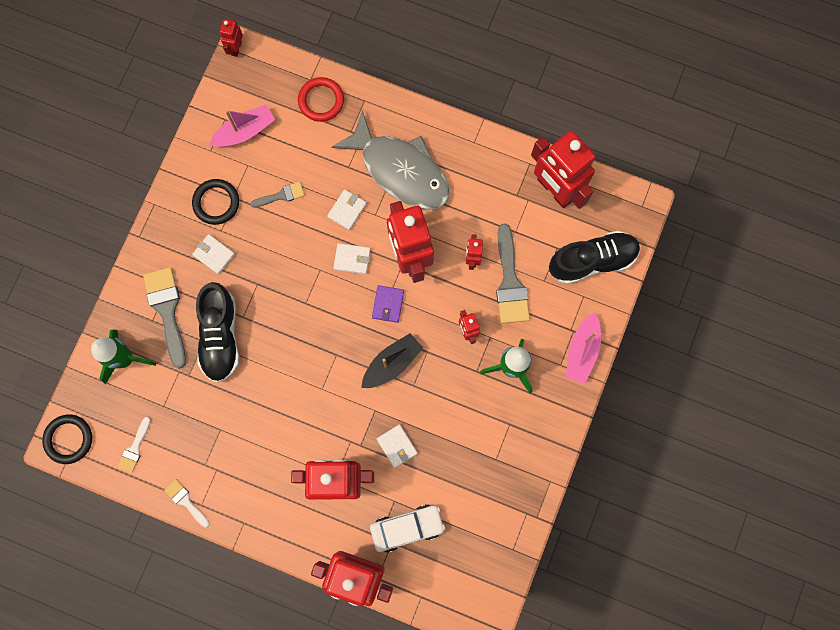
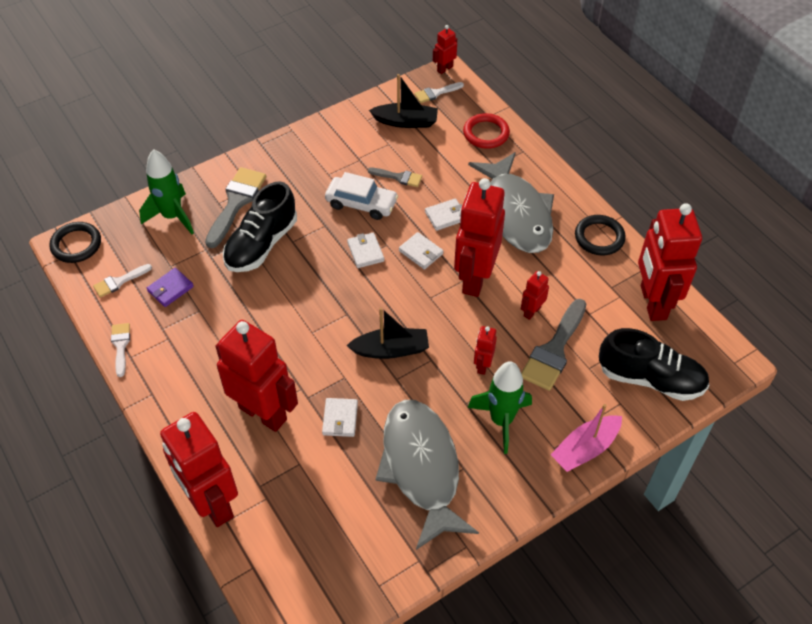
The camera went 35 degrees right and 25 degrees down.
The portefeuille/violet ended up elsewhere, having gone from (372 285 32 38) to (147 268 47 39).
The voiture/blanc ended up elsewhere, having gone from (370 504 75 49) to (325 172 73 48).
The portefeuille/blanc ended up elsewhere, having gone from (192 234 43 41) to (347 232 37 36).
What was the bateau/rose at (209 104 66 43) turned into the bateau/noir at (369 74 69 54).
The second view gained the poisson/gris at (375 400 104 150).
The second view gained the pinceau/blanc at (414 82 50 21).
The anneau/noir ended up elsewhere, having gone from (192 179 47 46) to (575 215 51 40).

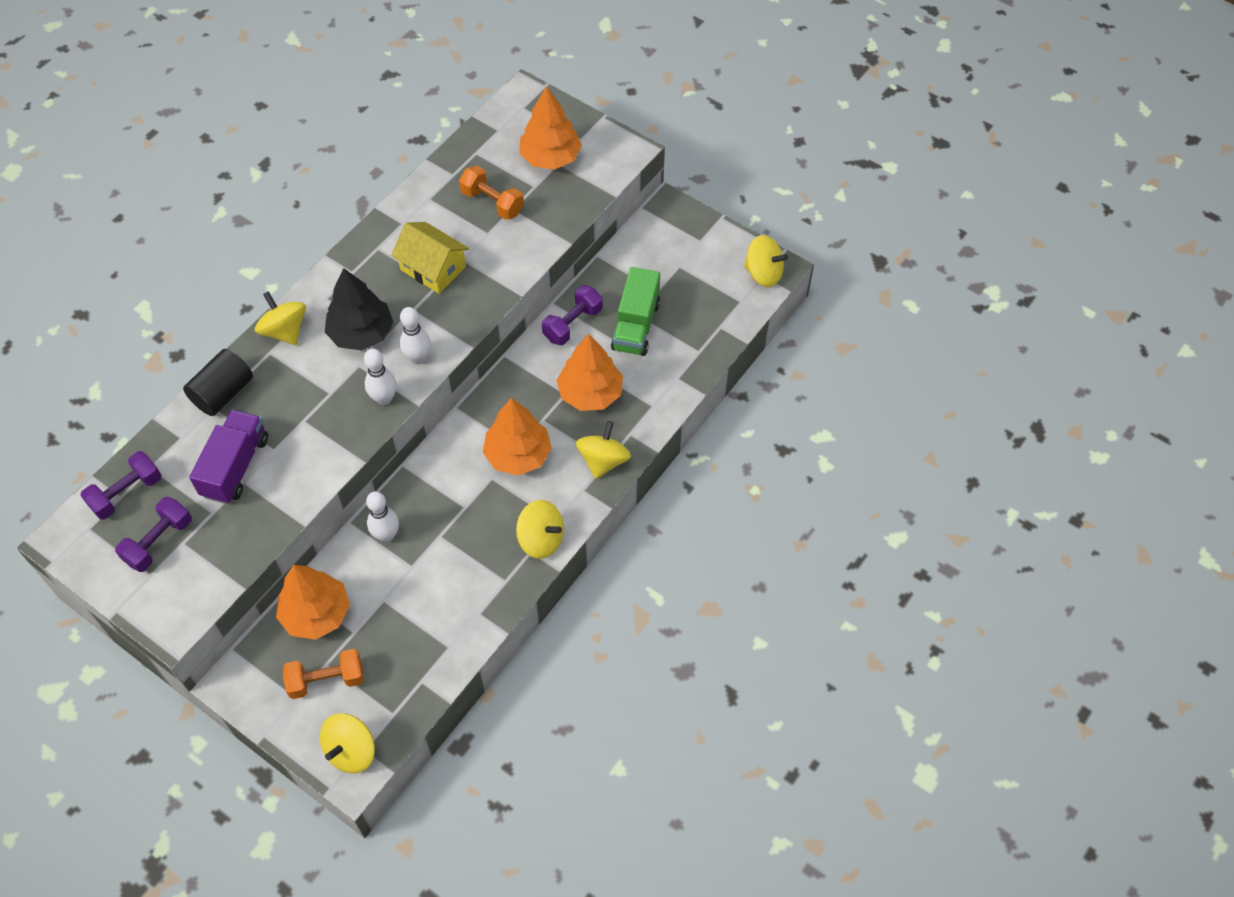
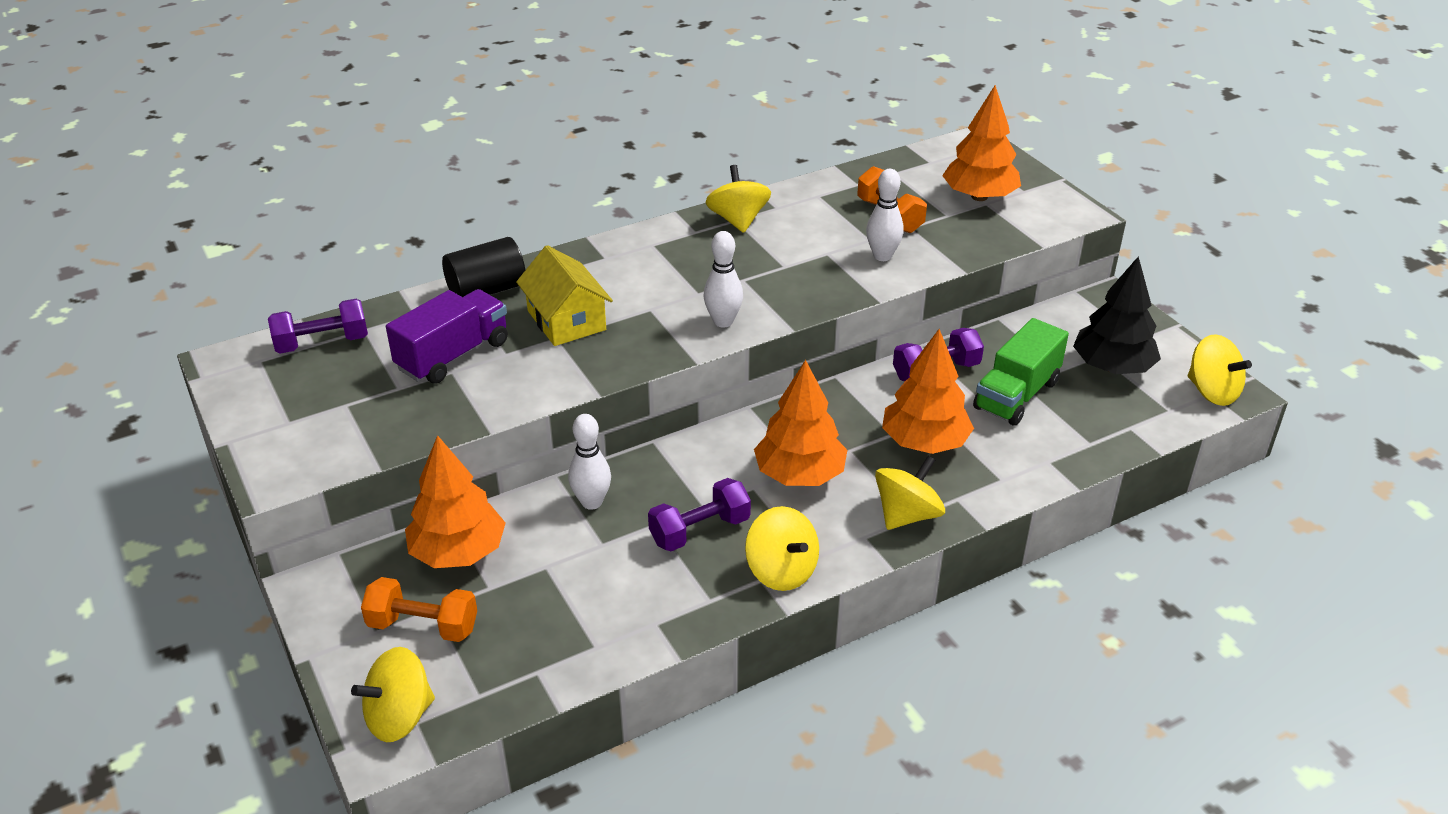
The camera went 25 degrees right and 20 degrees down.
The maison/jaune ended up elsewhere, having gone from (391 222 78 72) to (516 245 97 101).
The haltère/violet ended up elsewhere, having gone from (115 497 77 75) to (648 478 103 73).
The toupie/jaune ended up elsewhere, having gone from (255 291 51 54) to (706 165 65 68).
The quille/blanc ended up elsewhere, having gone from (364 348 33 57) to (866 169 38 92).
The arbre/noir ended up elsewhere, having gone from (325 268 68 83) to (1073 256 88 118).

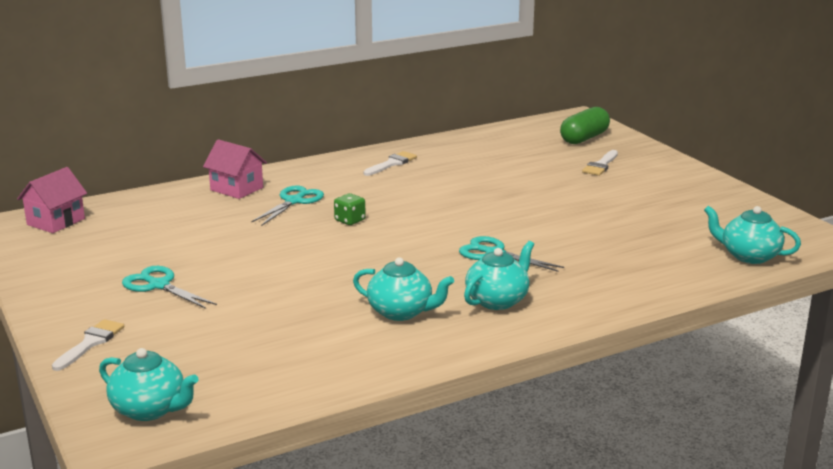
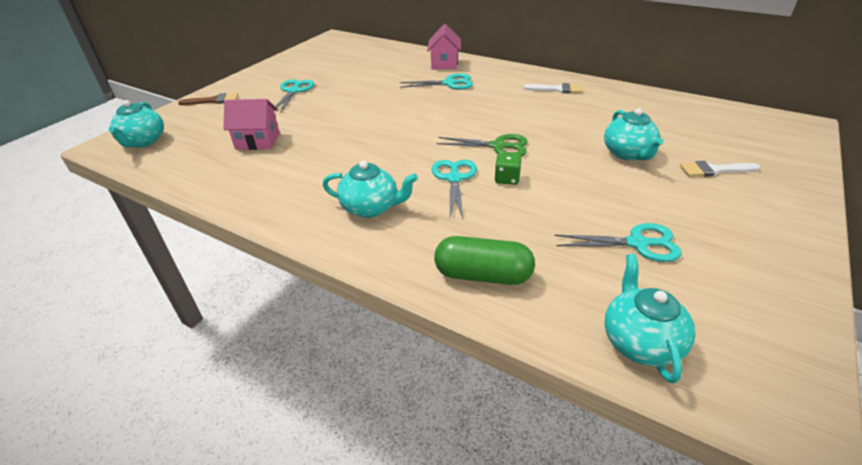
The camera went 60 degrees right and 15 degrees up.
What was the pinceau/blanc at (52 319 72 52) turned into the pinceau/marron at (178 93 60 12).
The maison/rose ended up elsewhere, having gone from (17 167 70 66) to (223 99 57 51).
The gélule/vert ended up elsewhere, having gone from (560 107 50 37) to (434 236 101 49).
The second view gained the ciseaux/vert at (436 134 91 23).
The dé/vert ended up elsewhere, having gone from (334 193 32 32) to (494 153 28 32).
The second view gained the ciseaux/turquoise at (555 223 127 39).
The théière/turquoise ended up elsewhere, having gone from (353 257 101 64) to (604 108 60 53).

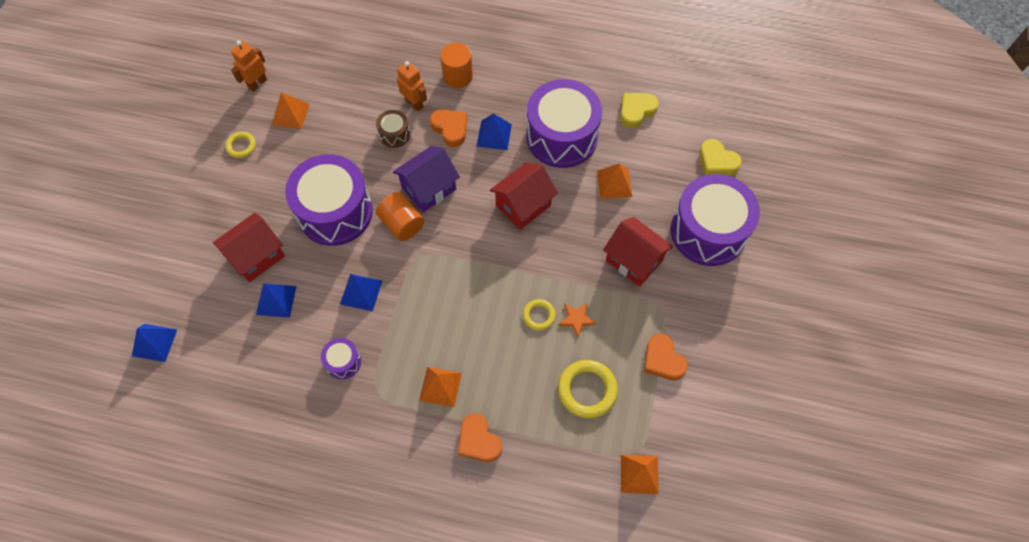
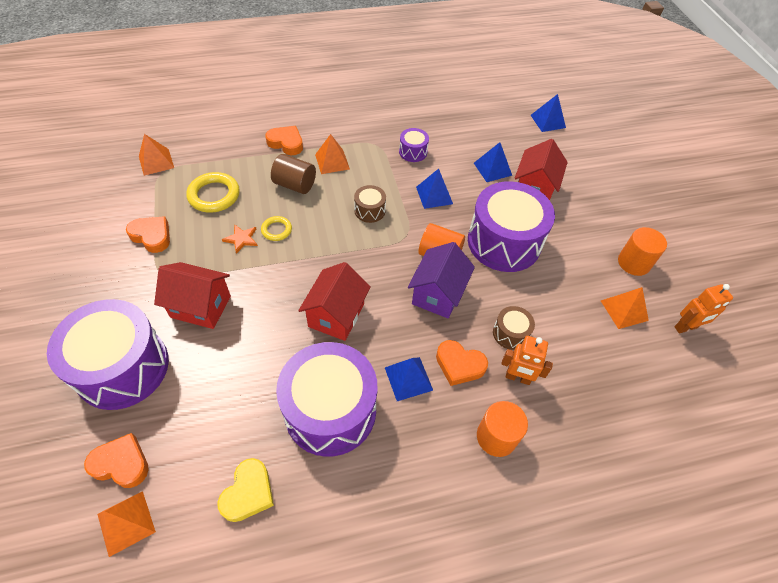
The camera went 150 degrees right and 10 degrees down.
What was the cœur/jaune at (699 139 43 37) turned into the cœur/orange at (84 433 65 55).
The pyramide/orange ended up elsewhere, having gone from (597 164 35 35) to (97 491 59 66).
The second view gained the cylindre/marron at (271 154 45 40).
The second view gained the tambour/marron at (354 185 32 38).
Where the anneau/jaune stood at (225 132 31 26), the cylindre/orange came to stand at (618 227 49 49).
The robot/orange at (231 41 36 51) ended up facing another way, 60 degrees clockwise from before.

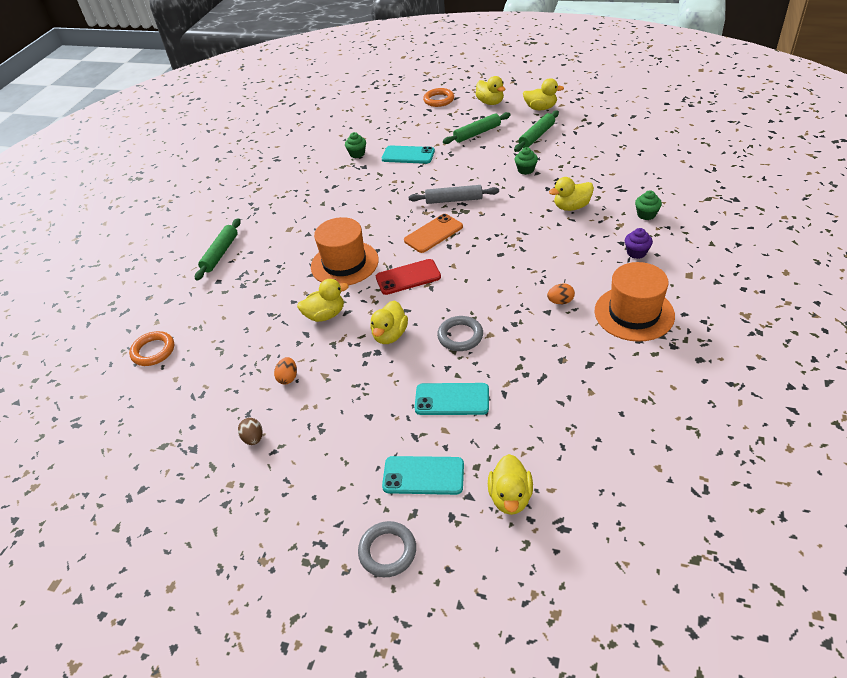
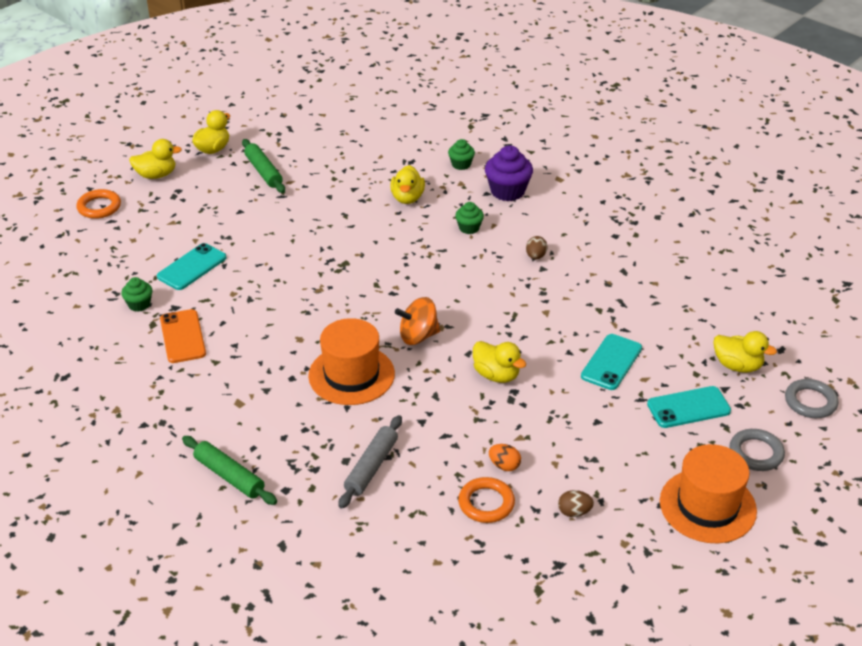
The camera went 70 degrees left and 5 degrees down.
The téléphone/orange ended up elsewhere, having gone from (404 214 59 39) to (160 309 46 54).
The rouleau à pâtisserie/gris ended up elsewhere, having gone from (409 185 90 19) to (338 415 64 94).
Where the téléphone/rouge stood at (376 259 65 36), the toupie/orange came to stand at (395 297 45 48).
The muffin/vert ended up elsewhere, having gone from (515 147 23 28) to (455 202 29 32).
The anneau/orange ended up elsewhere, having gone from (129 331 45 35) to (458 477 57 46).
The size of the muffin/violet at (625 228 28 31) changed by a factor of 1.75.
What was the œuf/orange at (547 283 28 21) turned into the œuf/marron at (526 236 22 23).
The téléphone/turquoise at (382 456 82 39) ended up facing another way, 45 degrees clockwise from before.
The chapeau/orange ended up elsewhere, having gone from (594 262 81 80) to (660 444 97 99).
The anneau/gris ended up elsewhere, having gone from (437 316 46 35) to (785 379 54 39).
The second view lost the canard/jaune at (297 279 52 43).
The second view lost the rouleau à pâtisserie/vert at (443 112 68 32).

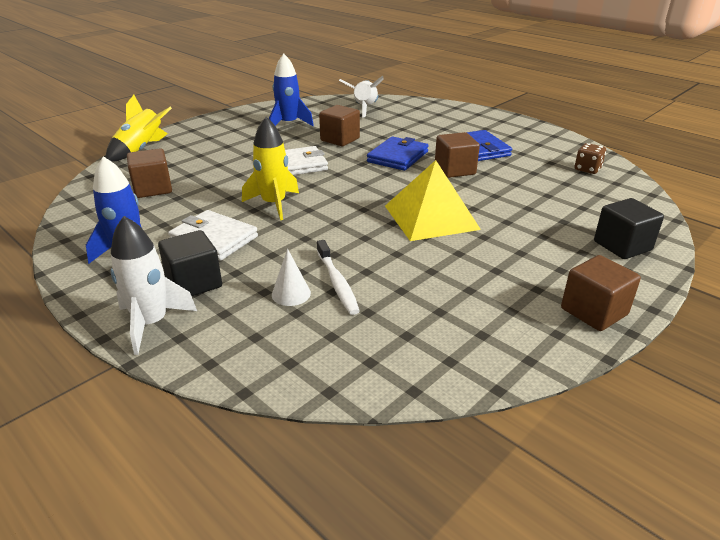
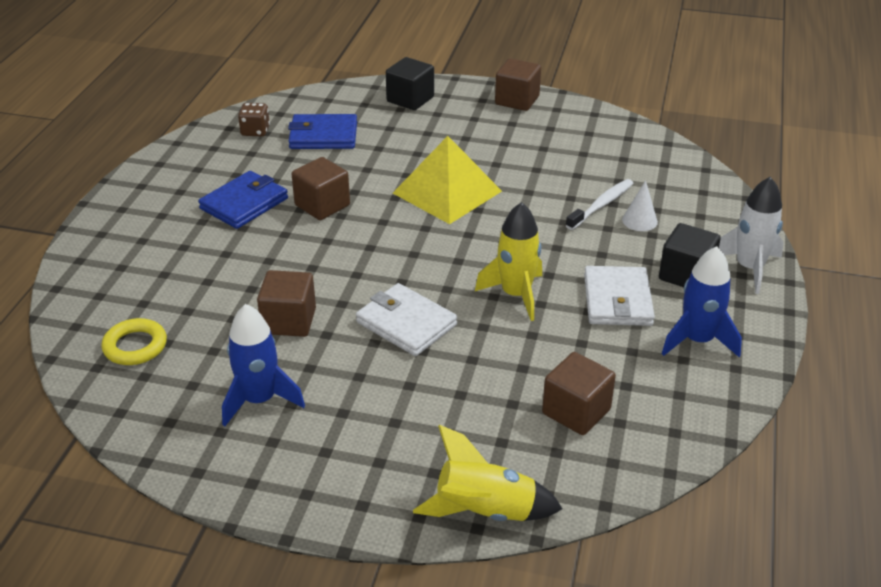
The camera went 120 degrees left and 5 degrees up.
Where the fusée/blanc stood at (339 76 45 42), the anneau/jaune came to stand at (101 318 66 47).
The portefeuille/bleu ended up elsewhere, having gone from (367 136 62 35) to (288 114 69 35).

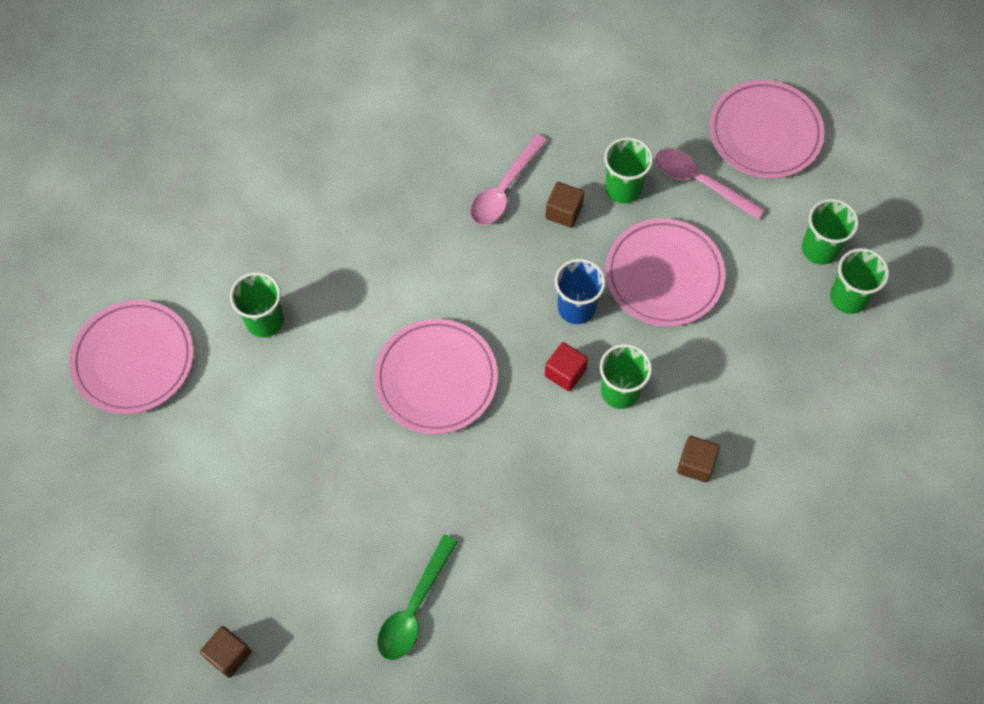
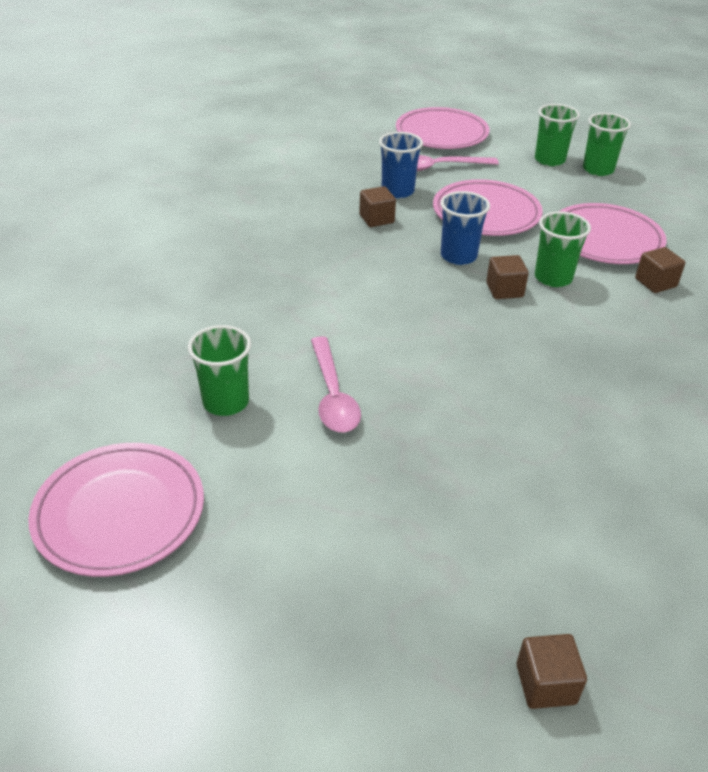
The camera went 45 degrees left and 25 degrees down.
The cuillère/rose ended up elsewhere, having gone from (470 134 77 91) to (311 336 50 96).
What was the gobelet/vert at (604 137 49 67) turned into the gobelet/bleu at (379 132 44 66).
What was the cube/rouge at (545 342 43 49) turned into the cube/marron at (486 255 43 44).
The assiette/rose ended up elsewhere, having gone from (374 319 124 115) to (560 203 107 61).
The second view lost the cuillère/vert at (377 535 81 125).

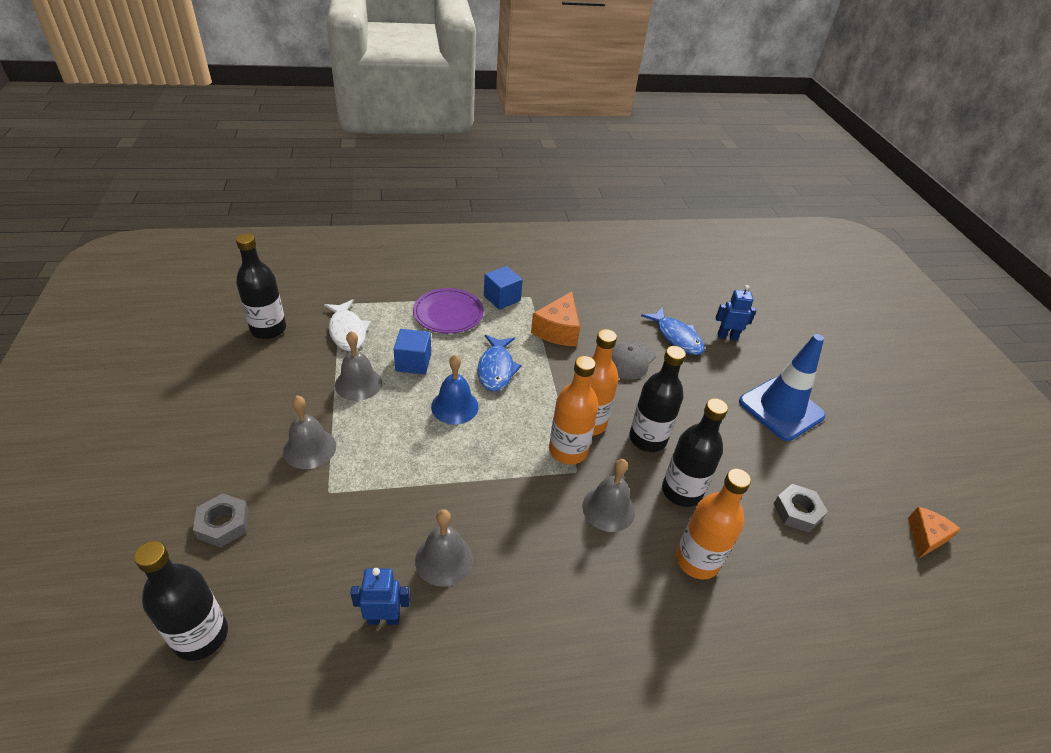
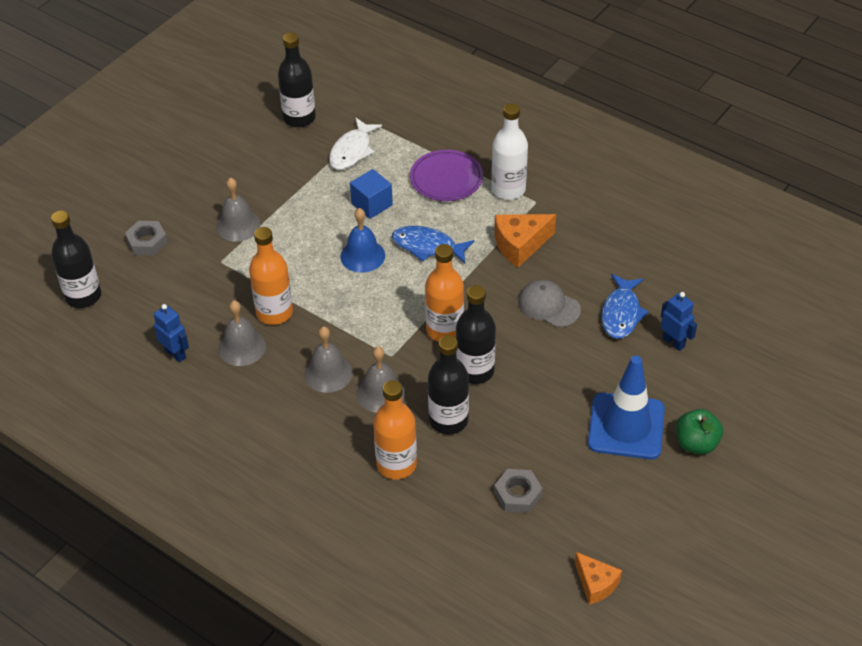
The camera went 50 degrees right and 5 degrees up.
The bouteille/orange ended up elsewhere, having gone from (549 356 50 108) to (249 227 44 98).
The cloche/gris ended up elsewhere, having gone from (335 331 47 70) to (305 326 48 67).
The poisson/bleu at (478 335 44 57) ended up facing another way, 60 degrees clockwise from before.
Where the cube/bleu stood at (484 266 39 44), the bouteille/blanc came to stand at (491 103 37 97).
The casquette/gris at (612 340 44 40) ended up facing another way, 45 degrees clockwise from before.
The fromage/orange at (908 507 52 52) ended up facing another way, 60 degrees clockwise from before.
The second view gained the pomme/vert at (676 409 47 46).

